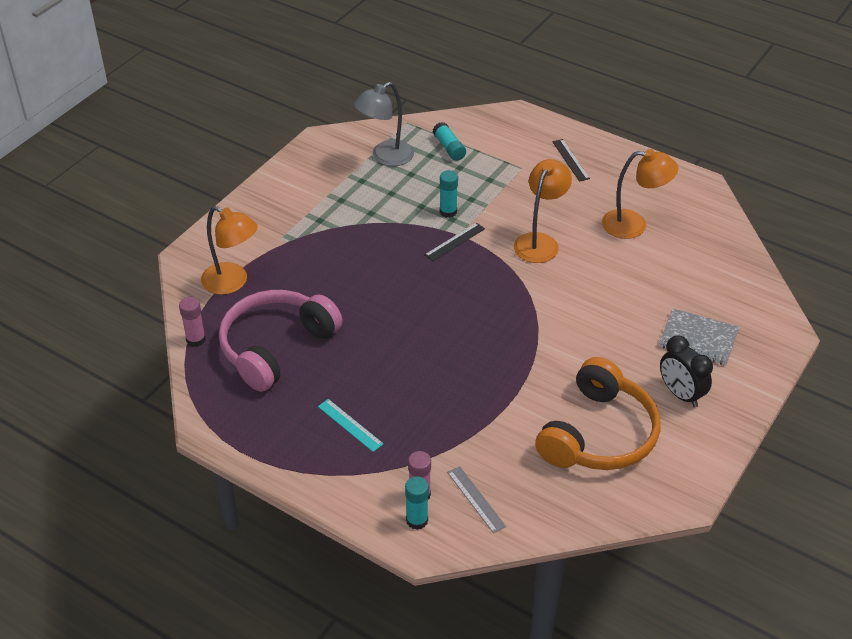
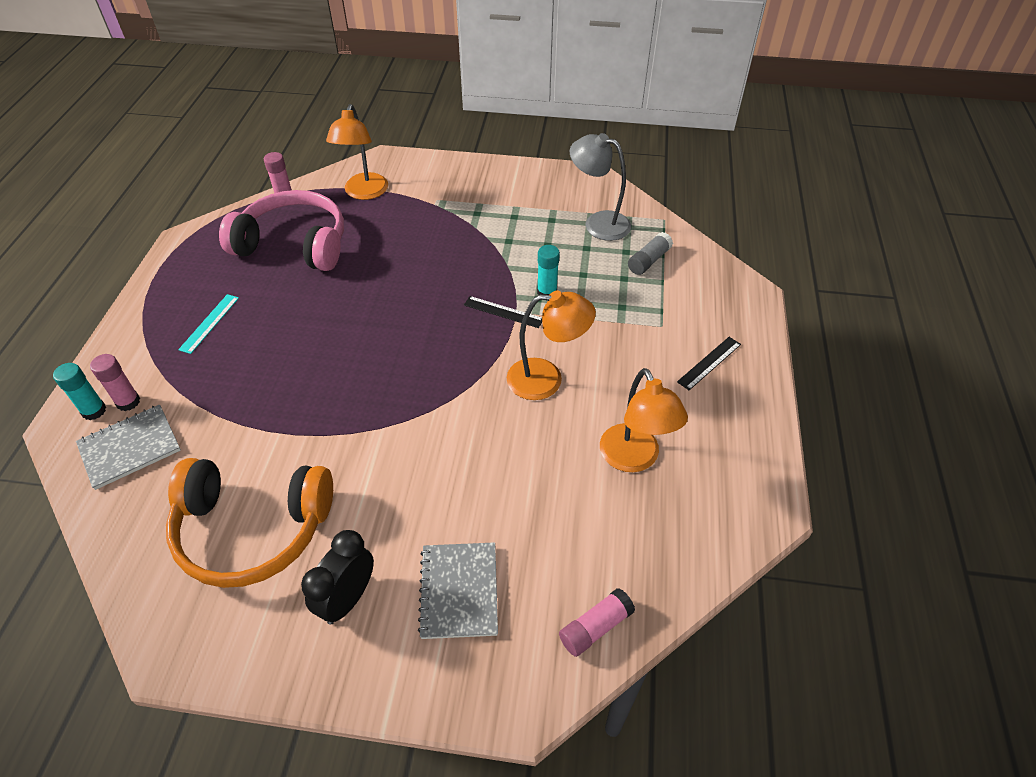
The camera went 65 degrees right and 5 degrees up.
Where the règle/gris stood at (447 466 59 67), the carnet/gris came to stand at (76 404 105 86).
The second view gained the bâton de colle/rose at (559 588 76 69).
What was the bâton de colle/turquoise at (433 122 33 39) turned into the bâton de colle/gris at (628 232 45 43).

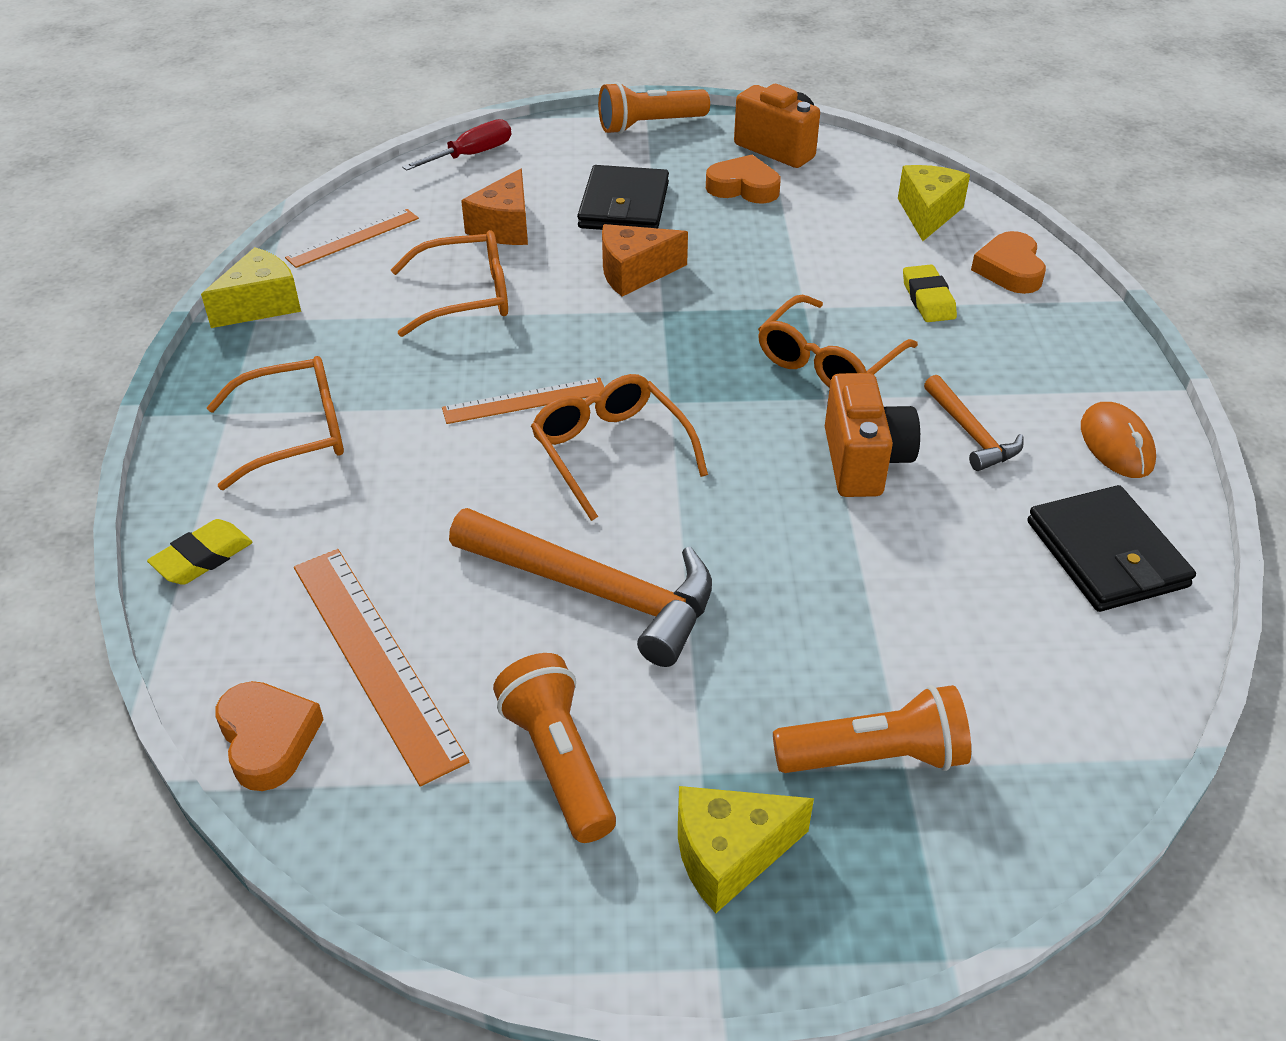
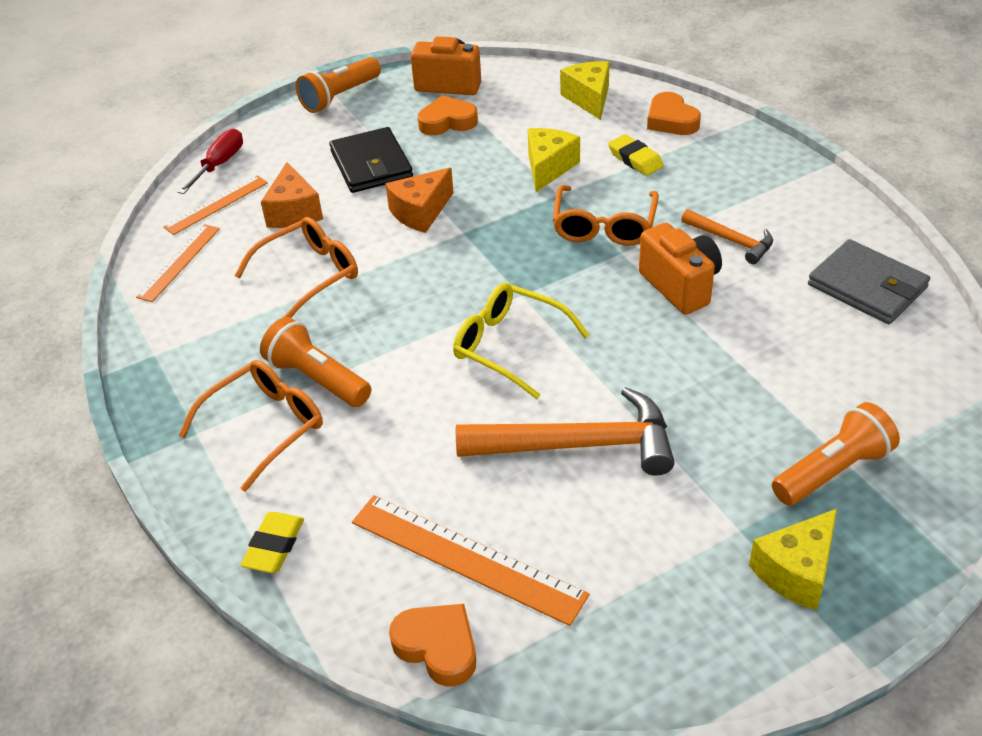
The camera went 25 degrees left and 0 degrees up.
The règle/orange ended up elsewhere, having gone from (442 377 162 47) to (164 175 104 60).
The lampe de poche/orange ended up elsewhere, having gone from (493 653 123 190) to (260 317 111 90).
What was the lunettes/orange at (531 374 177 147) turned into the lunettes/jaune at (453 283 136 116).
The fromage/jaune ended up elsewhere, having gone from (201 247 100 81) to (528 128 52 64).
What was the portefeuille/noir at (1027 485 169 127) turned into the portefeuille/gris at (808 239 122 85).
The second view lost the souris/orange at (1081 402 75 76).

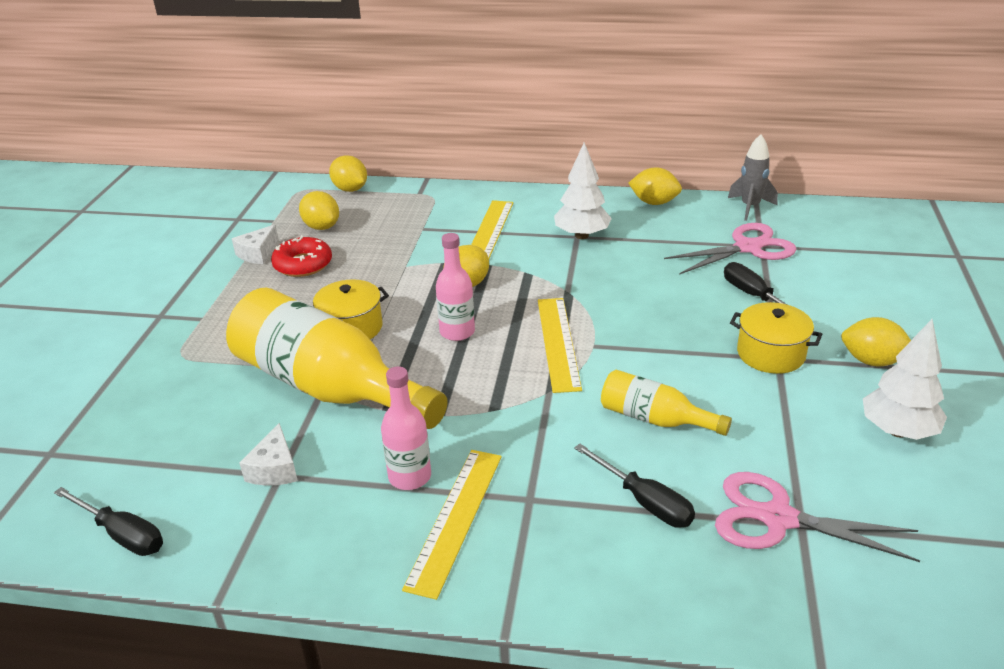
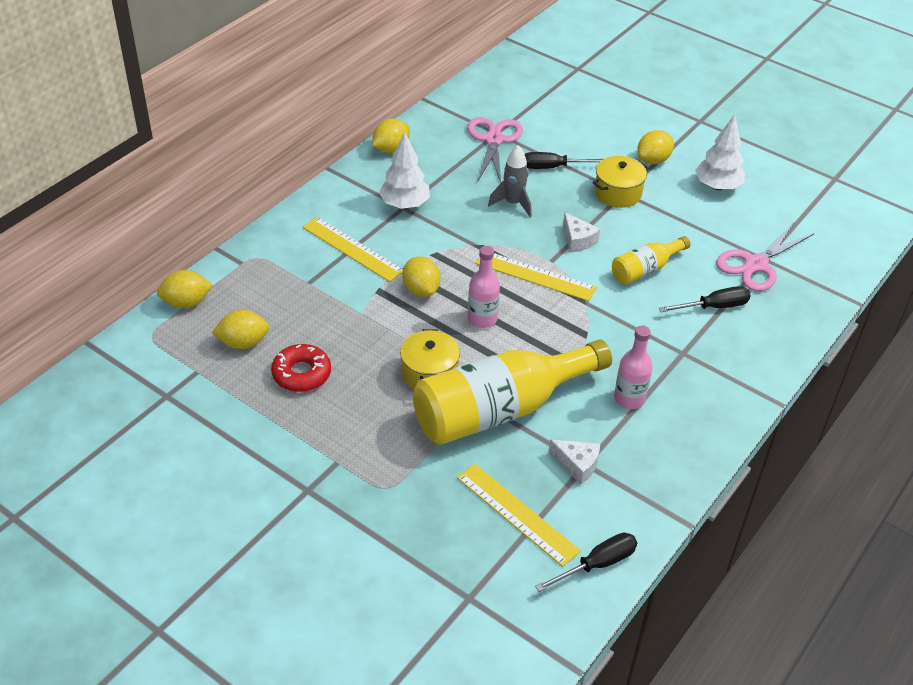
The camera went 65 degrees left and 10 degrees up.
The règle/jaune ended up elsewhere, having gone from (402 450 100 150) to (457 464 124 103).
The fusée/gris ended up elsewhere, having gone from (728 134 50 87) to (488 146 44 71).
The fromage/blanc ended up elsewhere, having gone from (232 225 47 39) to (563 212 37 40).

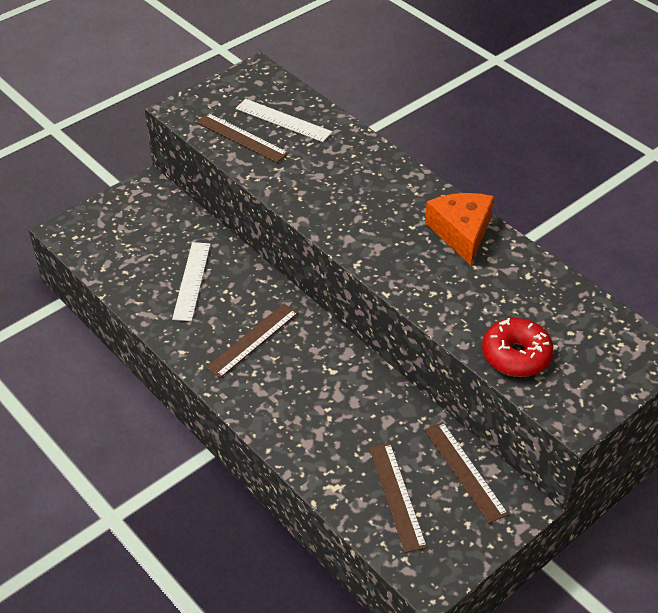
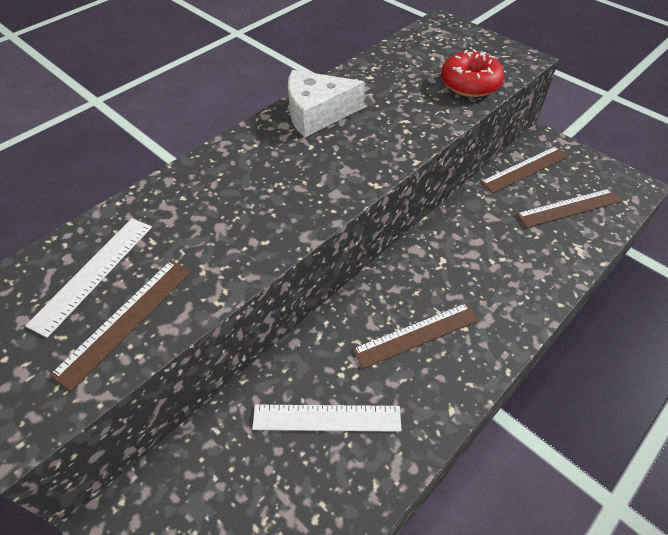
The camera went 95 degrees left and 5 degrees up.
What was the fromage/orange at (425 193 69 72) turned into the fromage/blanc at (288 70 77 67).
The règle/marron at (206 303 92 75) ended up facing another way, 60 degrees counterclockwise from before.

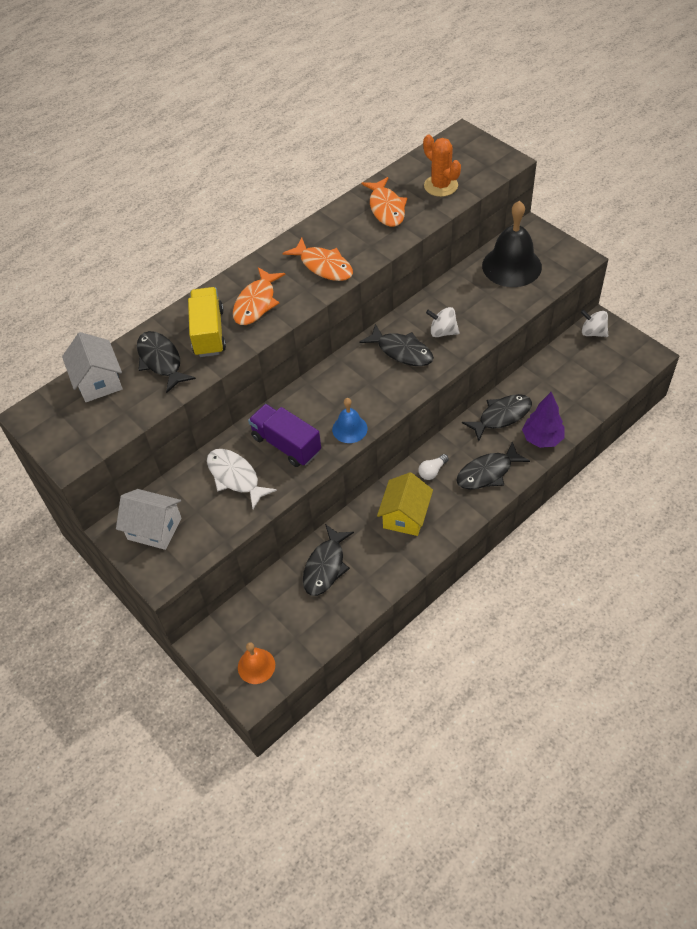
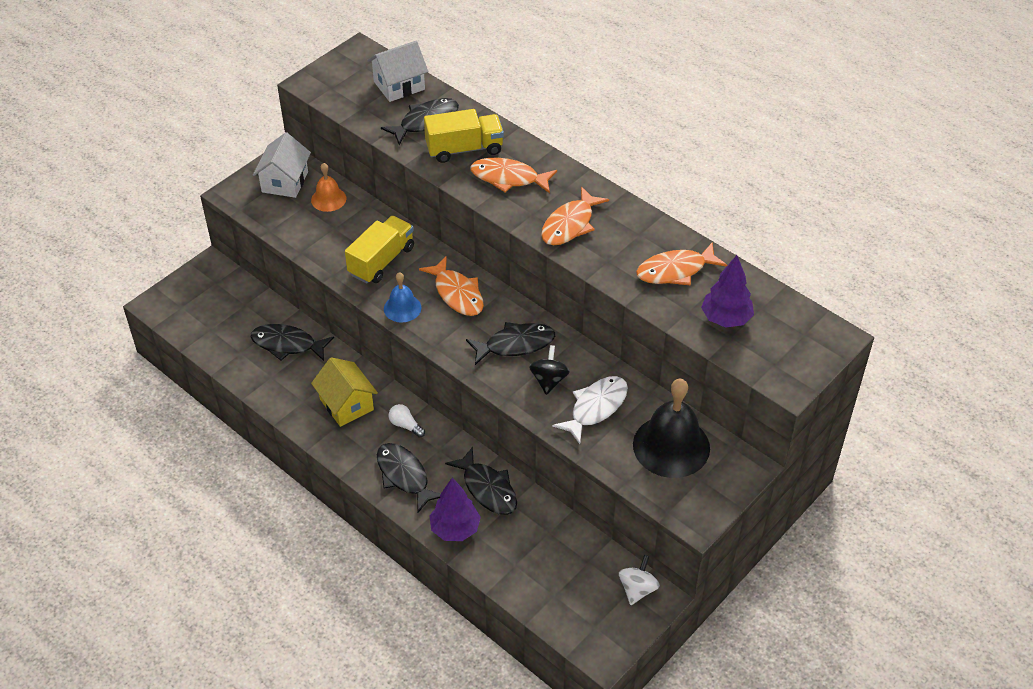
The camera went 80 degrees right and 5 degrees down.
The cloche/orange ended up elsewhere, having gone from (238 642 37 42) to (311 163 35 49).
The maison/jaune at (377 472 56 64) ended up facing another way, 45 degrees clockwise from before.
What was the camion/violet at (248 404 73 63) turned into the camion/jaune at (345 216 69 68).
The second view gained the poisson/orange at (419 256 65 60).
The poisson/noir at (360 324 74 42) ended up facing another way, 135 degrees counterclockwise from before.
What was the toupie/blanc at (426 307 34 30) turned into the toupie/noir at (529 345 41 50).
The poisson/blanc ended up elsewhere, having gone from (207 449 70 60) to (552 376 76 68).
Where the cactus/orange stood at (423 135 38 62), the arbre/violet came to stand at (701 255 53 72).

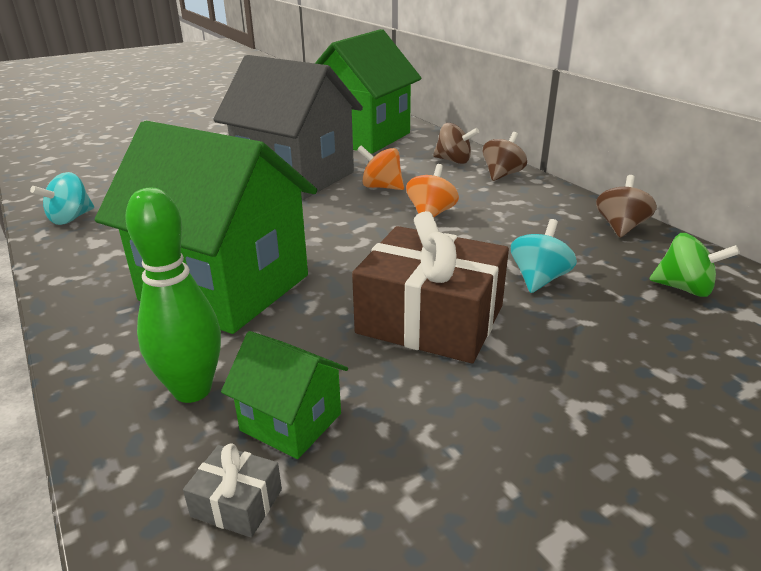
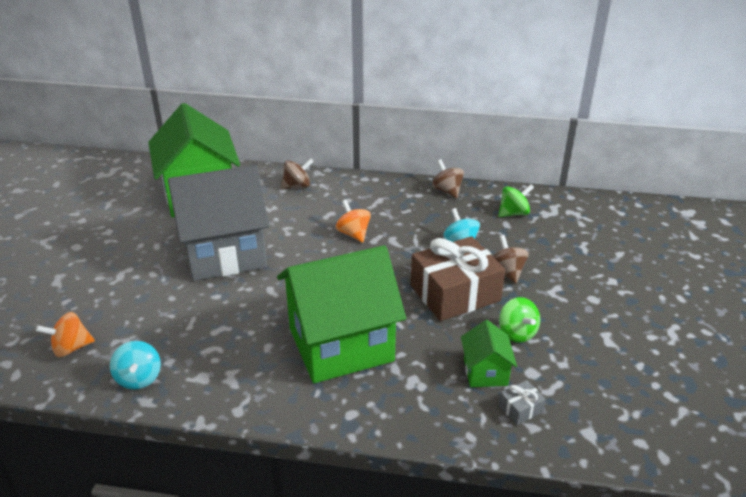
The camera went 50 degrees left and 5 degrees up.
The toupie/orange ended up elsewhere, having gone from (357 145 47 45) to (36 312 59 45).
The maison/vert at (221 331 127 128) ended up facing another way, 75 degrees counterclockwise from before.
The toupie/marron ended up elsewhere, having gone from (483 132 44 49) to (493 235 36 49).
The second view gained the toupie/vert at (499 297 41 46).
The second view lost the quille/vert at (125 188 96 215).

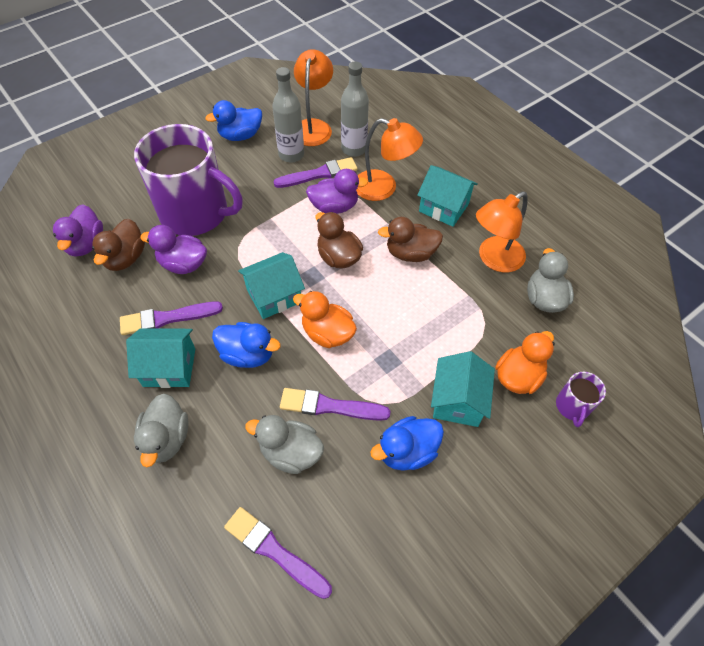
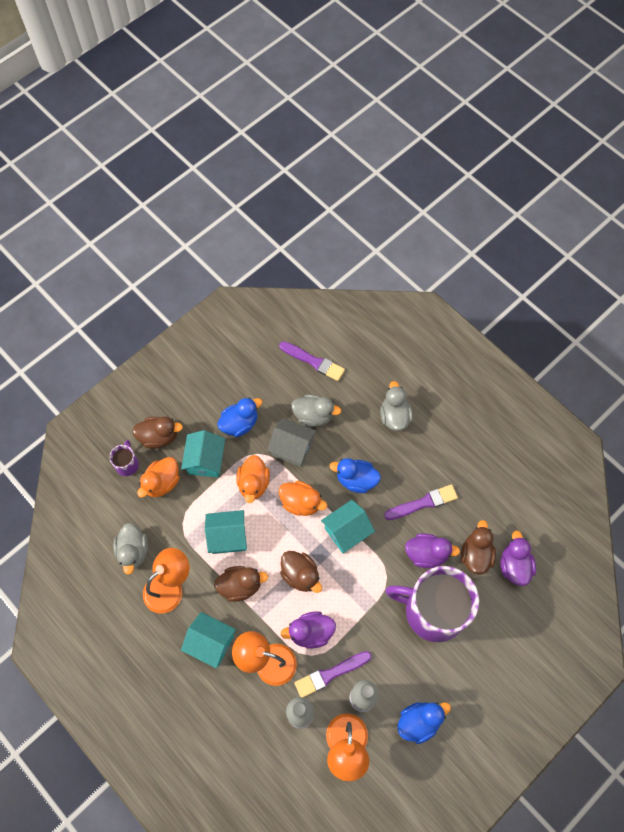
The camera went 175 degrees right and 10 degrees up.
The second view gained the canard/marron at (132 416 51 33).
The maison/turquoise ended up elsewhere, having gone from (126 328 69 60) to (205 510 42 44).
The second view gained the canard/orange at (236 455 34 48).
Where the pinceau/violet stood at (280 388 111 33), the maison/gris came to stand at (267 418 50 49).

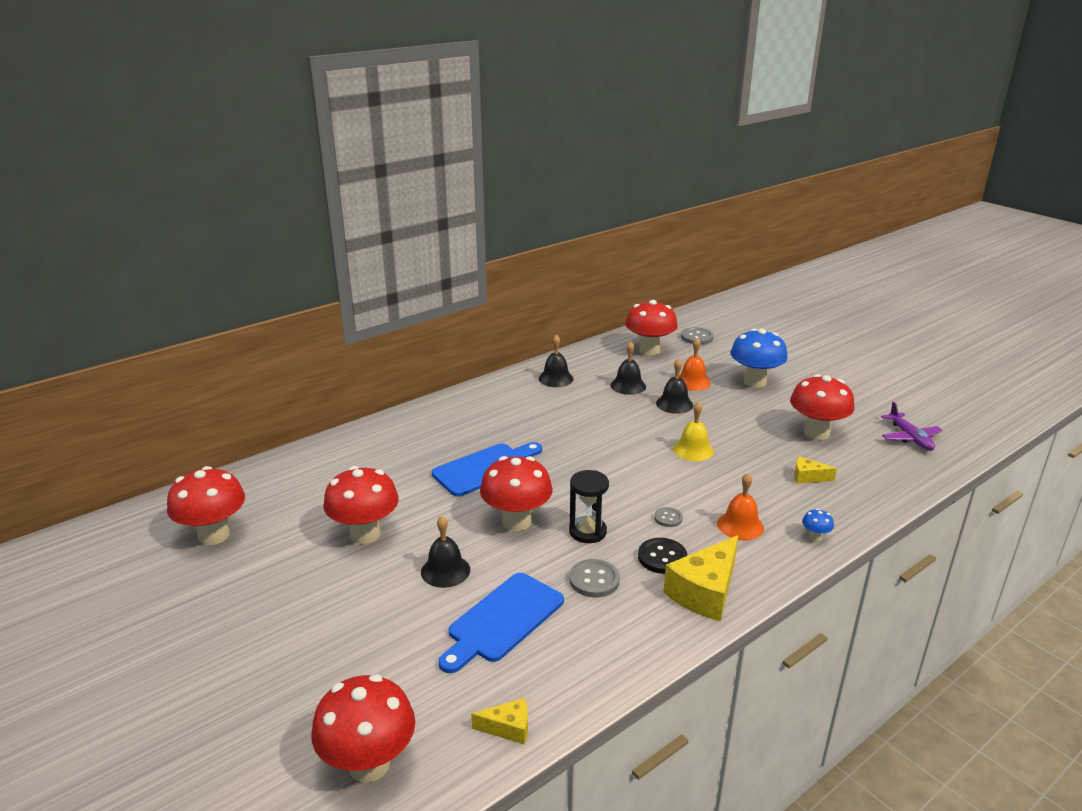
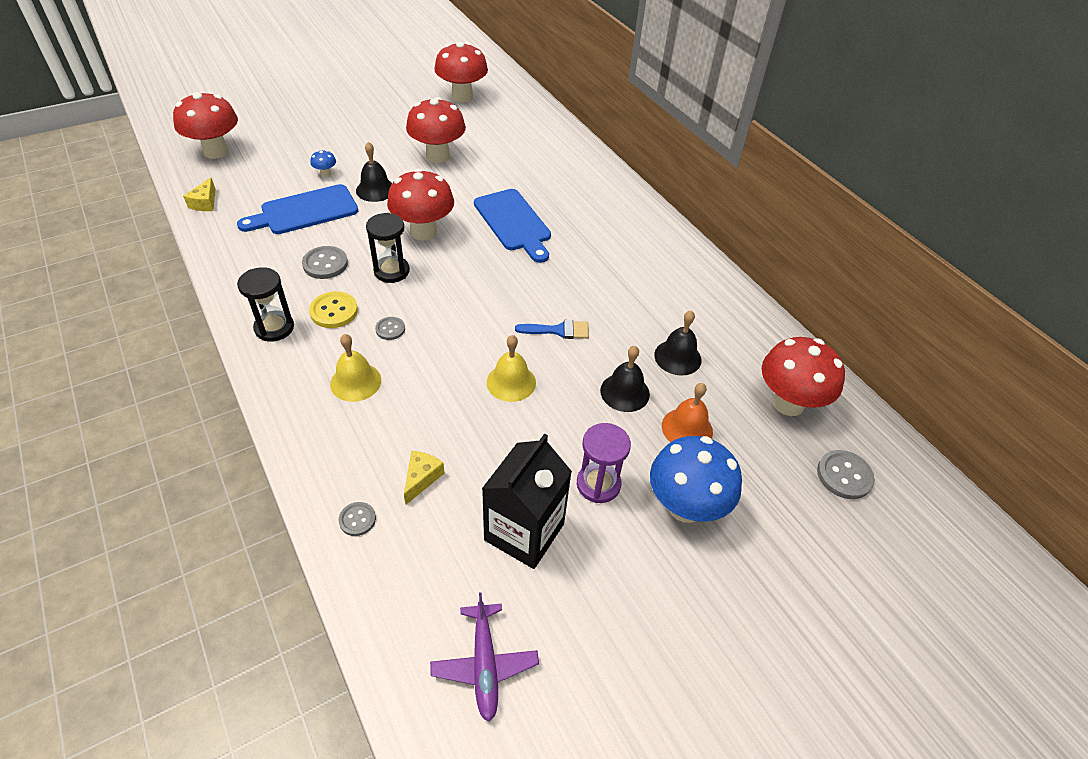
The camera went 95 degrees right and 20 degrees up.
The planche à découper/bleu at (438 573 126 100) ended up facing another way, 75 degrees counterclockwise from before.
Where the fromage/jaune stood at (663 535 76 87), the sablier/noir came to stand at (237 267 57 75).
What was the bouton/noir at (638 538 49 36) turned into the bouton/jaune at (309 291 49 37).
The champignon/bleu ended up elsewhere, having gone from (802 509 32 32) to (310 150 26 27).
What was the cloche/orange at (717 473 47 67) turned into the cloche/jaune at (330 334 51 68).
The second view gained the bouton/gris at (339 502 37 34).
The avion/violet at (881 402 61 49) ended up facing another way, 90 degrees counterclockwise from before.
Where the champignon/rouge stood at (790 374 64 66), the brique de lait/noir came to stand at (482 433 90 136).
The second view gained the pinceau/bleu at (515 320 74 19).
The second view gained the sablier/violet at (577 423 54 80).
The second view lost the cloche/noir at (539 335 35 52).

